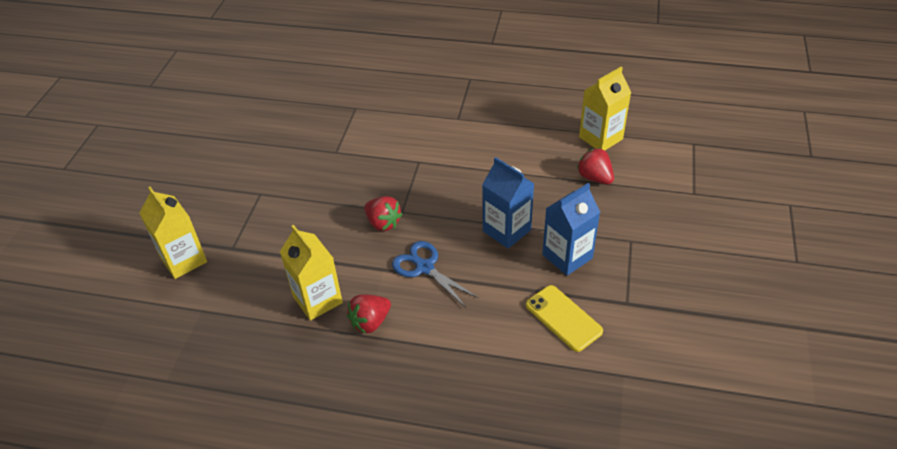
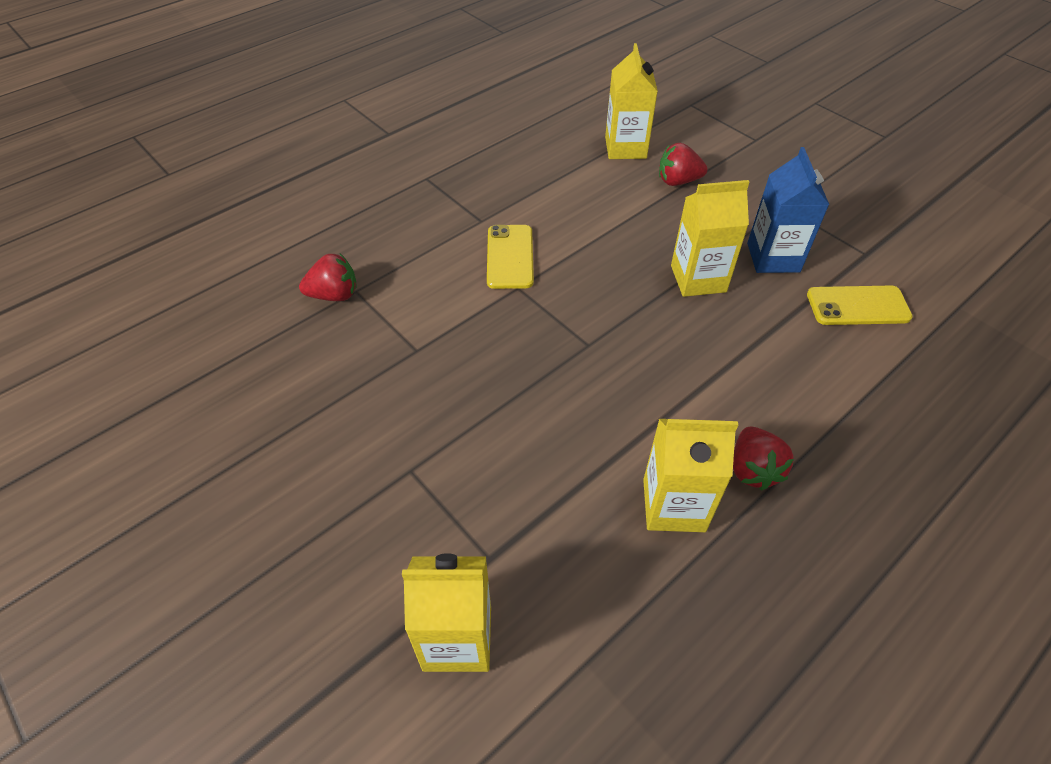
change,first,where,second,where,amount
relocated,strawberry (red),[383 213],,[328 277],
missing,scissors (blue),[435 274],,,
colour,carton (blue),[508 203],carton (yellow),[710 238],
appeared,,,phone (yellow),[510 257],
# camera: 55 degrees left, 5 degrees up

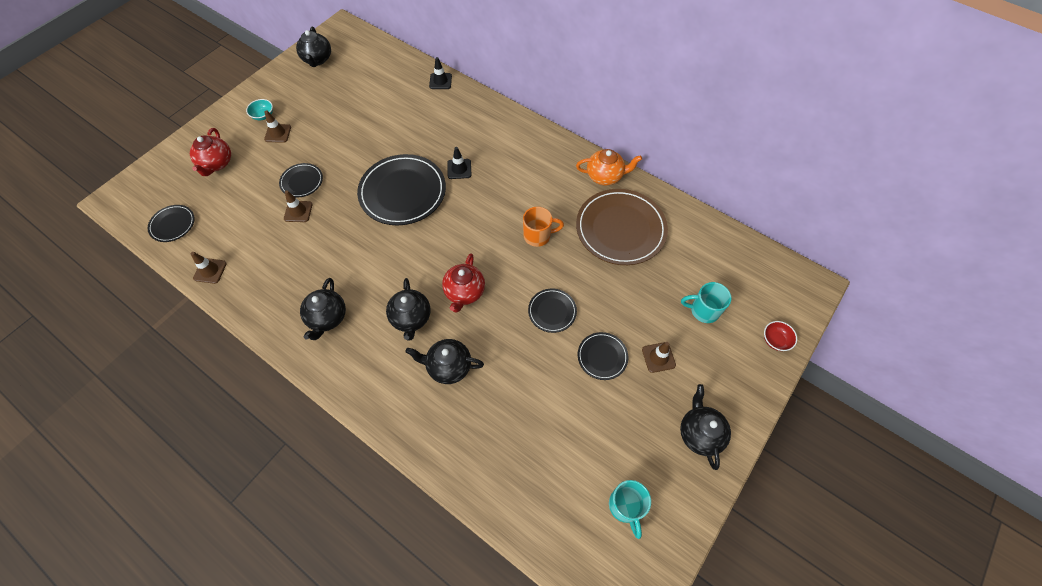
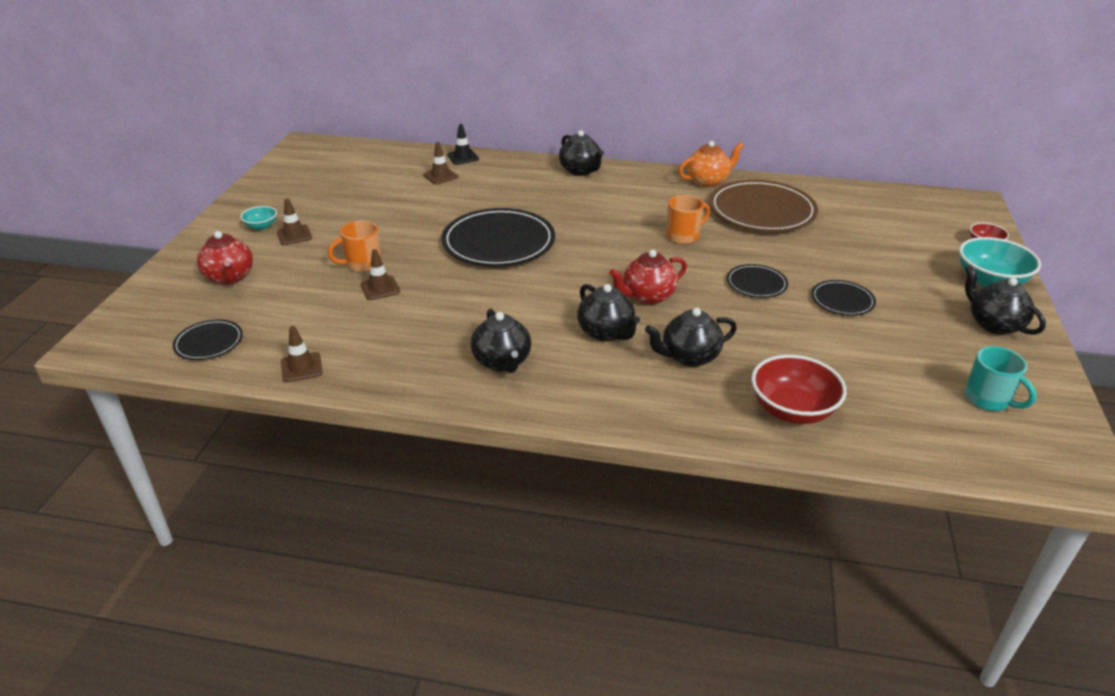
change,first,where,second,where,amount
exchanged,plate (black),[301 180],mug (orange),[355 246],
relocated,teapot (black),[313 47],,[581 153],
spun,teapot (red),[463 283],,[648 277],75 degrees clockwise
missing,traffic cone (black),[459 163],,,
relocated,traffic cone (brown),[659 357],,[440 163],
missing,mug (turquoise),[706 302],,,
appeared,,,bowl (red),[799 389],
appeared,,,bowl (turquoise),[1000 262],
# camera: 25 degrees left, 25 degrees down

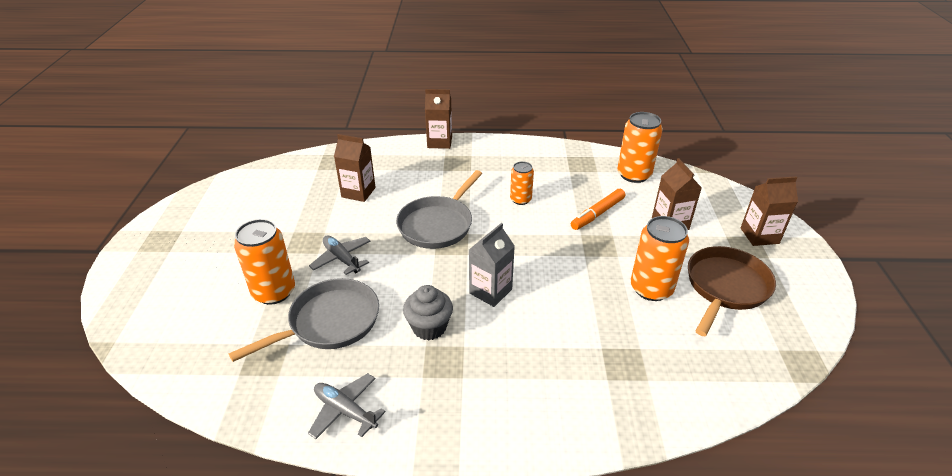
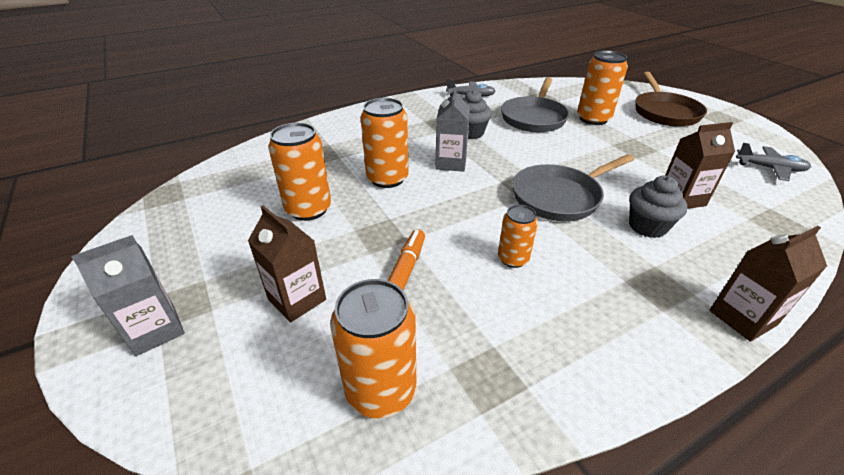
change,first,where,second,where,amount
relocated,plane (grey),[340 255],,[773 162],
spun,pan (grey),[439 209],,[573 187],120 degrees counterclockwise
relocated,pan (brown),[732 291],,[671 99],
colour,carton (brown),[769 211],carton (grey),[128 295],
appeared,,,can (orange),[384 143],
appeared,,,cupcake (grey),[658 206],
# camera: 150 degrees right, 0 degrees up

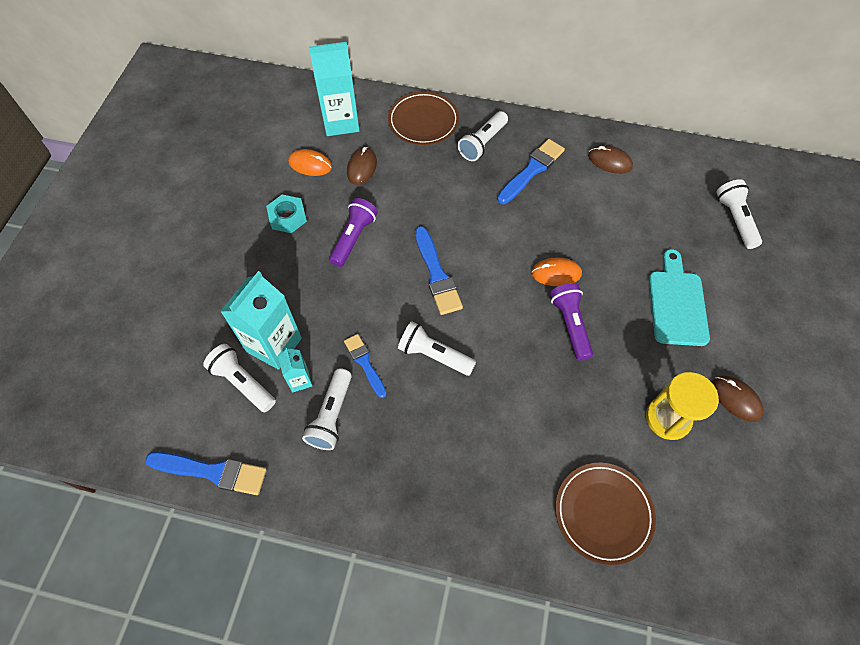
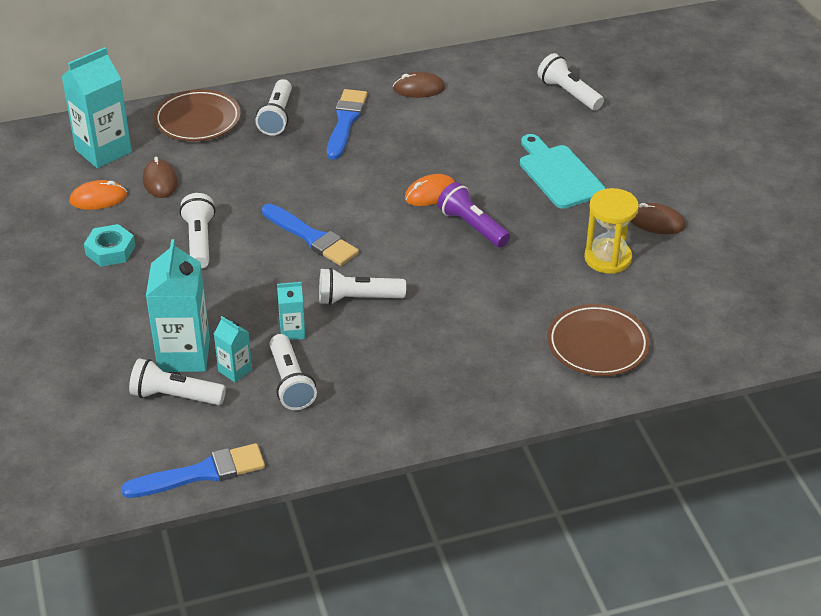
change,first,where,second,where,amount
colour,flashlight (purple),[353 232],flashlight (white),[197 231],
exchanged,brush (blue),[365 366],carton (turquoise),[291 311],
# camera: 30 degrees left, 20 degrees down

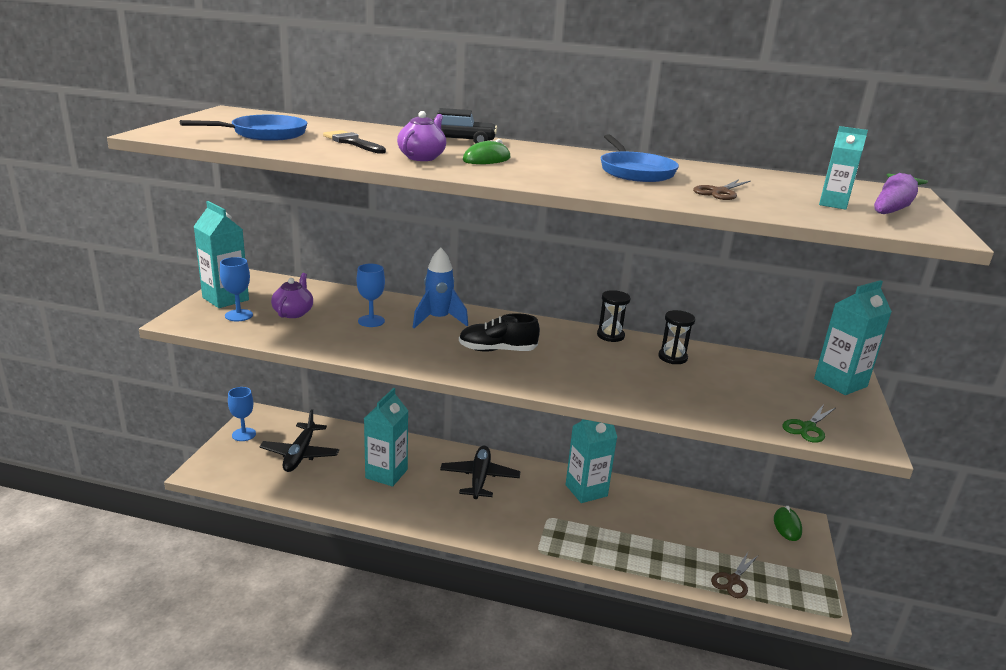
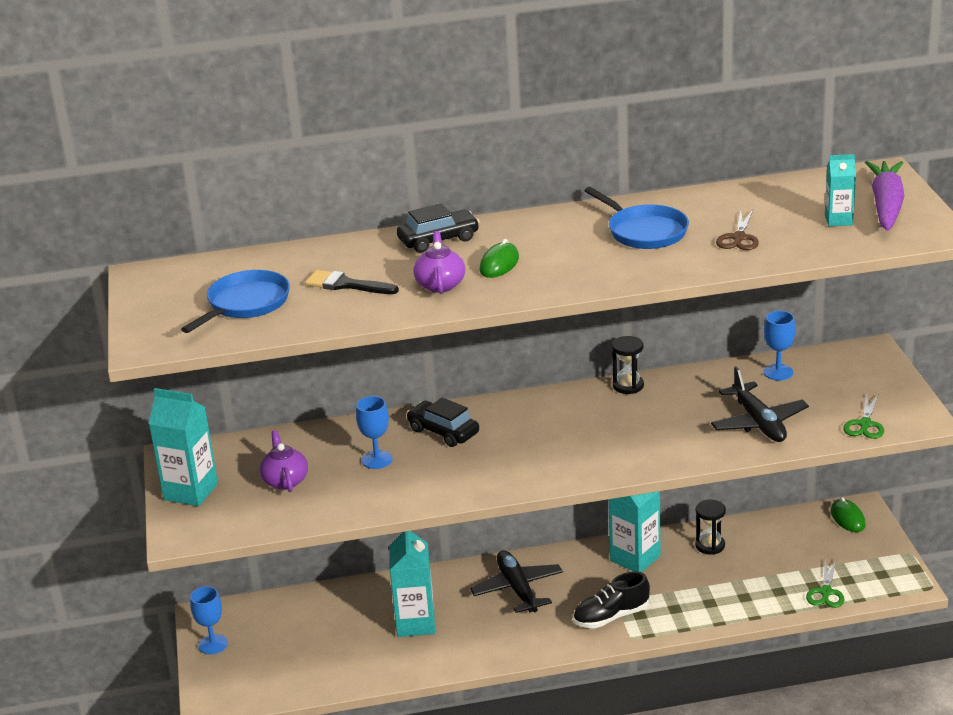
change,first,where,second,where,amount
relocated,goblet (blue),[236 289],,[779 345],
relocated,plane (black),[299 440],,[760 404],
exchanged,rocket (blue),[440 287],car (black),[442 422],
relocated,shoe (black),[499 332],,[611 599],
relocated,hourglass (black),[676 337],,[710 527],
colour,scissors (brown),[734 575],scissors (green),[825 584],
missing,carton (turquoise),[853 337],,,
# camera: 20 degrees left, 5 degrees up

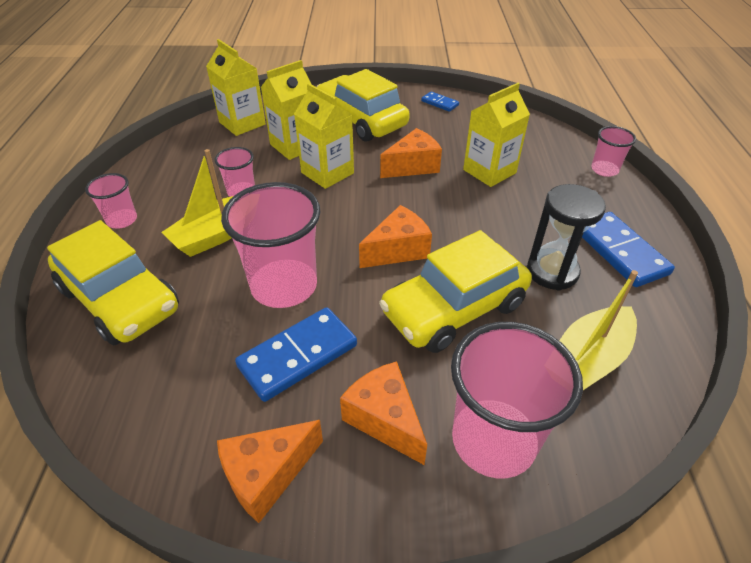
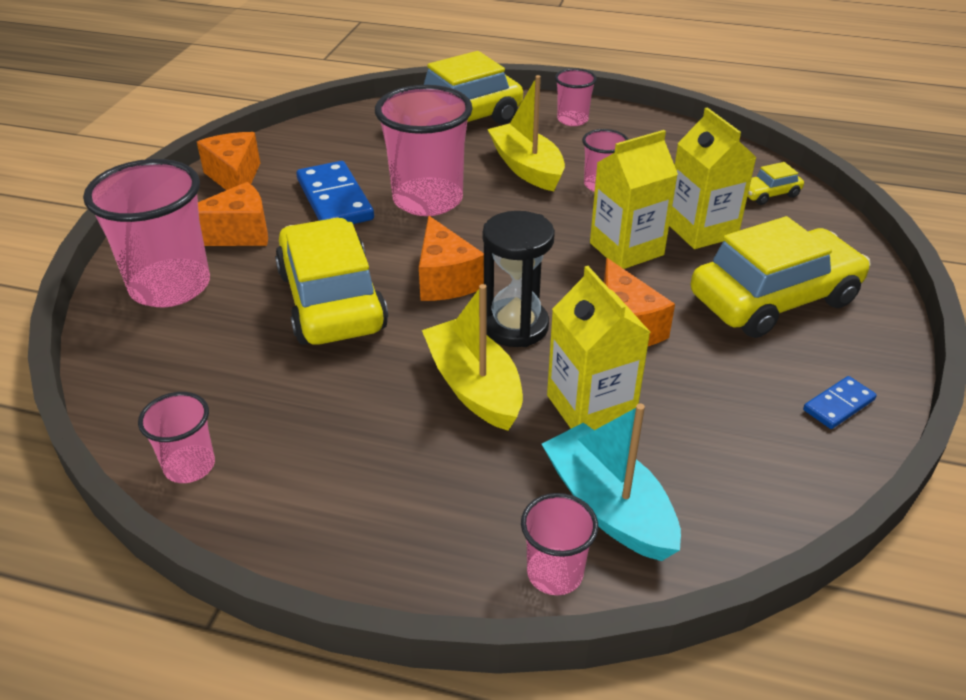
change,first,where,second,where,amount
exchanged,carton (yellow),[236 87],car (yellow),[775 183],
relocated,hourglass (black),[566 237],,[519 279],
relocated,boat (yellow),[598 330],,[472 357],
missing,domino (blue),[628 249],,,
appeared,,,cup (pink),[176 437],
appeared,,,boat (turquoise),[611 482],
# camera: 105 degrees right, 5 degrees down

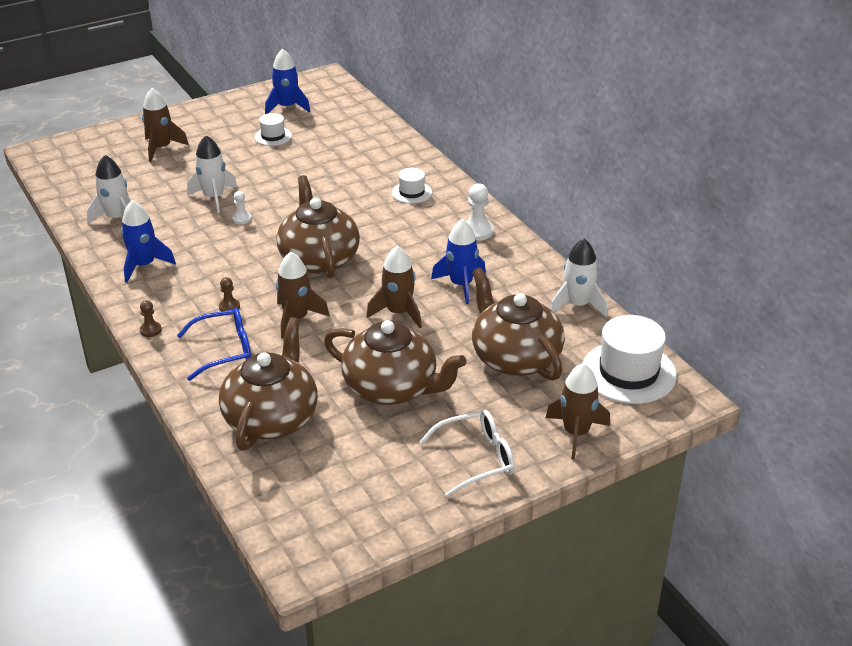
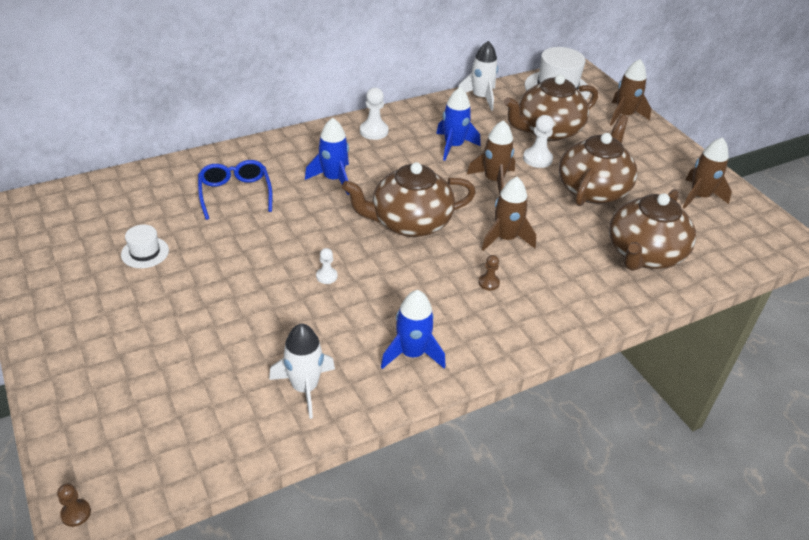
change,first,where,second,where,amount
relocated,pawn (brown),[151 318],,[74 505],
relocated,rocket (brown),[165 125],,[707 173],
relocated,glasses (blue),[214 344],,[235 190],
missing,rocket (white),[212 174],,,
spun,teapot (brown),[268 384],,[652 230],75 degrees counterclockwise
relocated,rocket (blue),[288 81],,[327 156],
missing,hat (white),[412 186],,,
missing,glasses (white),[467 453],,,
appeared,,,pawn (white),[538 141],
# camera: 90 degrees left, 5 degrees up

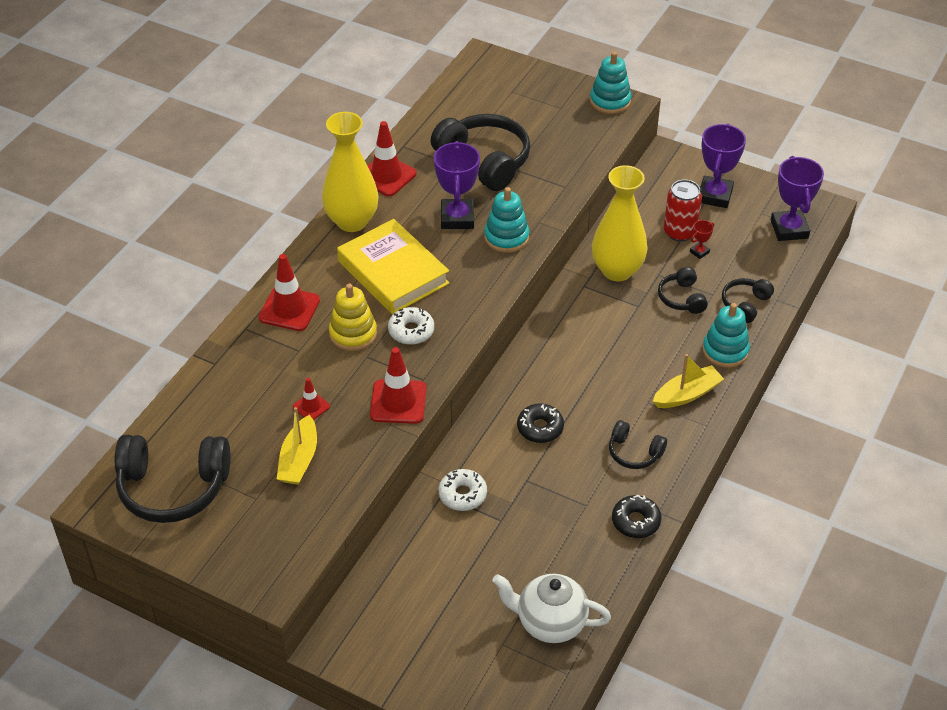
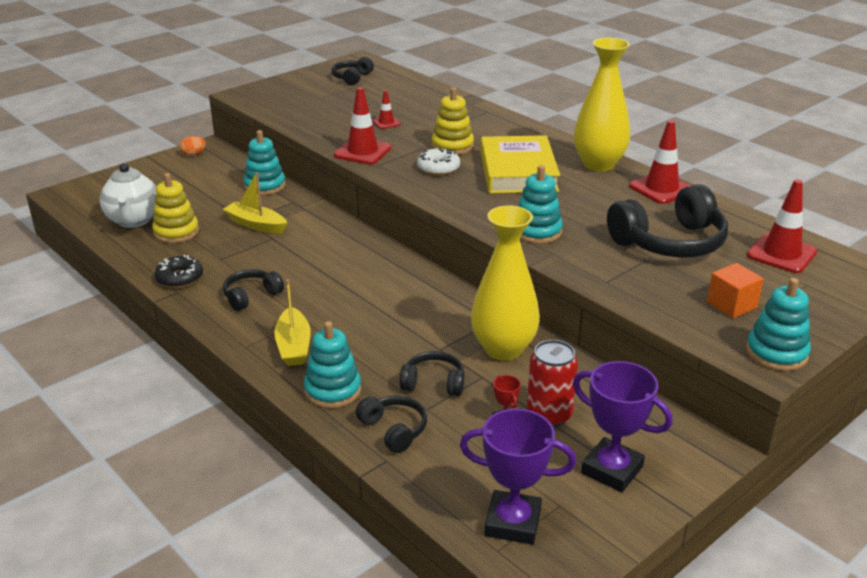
change,first,where,second,where,amount
size,headphones (black),[172 479],,[353 71],x0.52
relocated,traffic cone (red),[289 292],,[782 226],
relocated,boat (yellow),[297 446],,[255 202],
spun,book (yellow),[393 266],,[520 164],75 degrees counterclockwise
missing,trophy (purple),[457 185],,,
missing,donut (white),[463 490],,,
spun,teapot (white),[551 608],,[128 195],135 degrees clockwise
missing,donut (black),[540 423],,,
appeared,,,stacking toy (yellow),[175 208],
appeared,,,egg (orange),[193 146],
appeared,,,stacking toy (turquoise),[264 162],
appeared,,,cube (orange),[735 290],
# camera: 110 degrees right, 15 degrees down

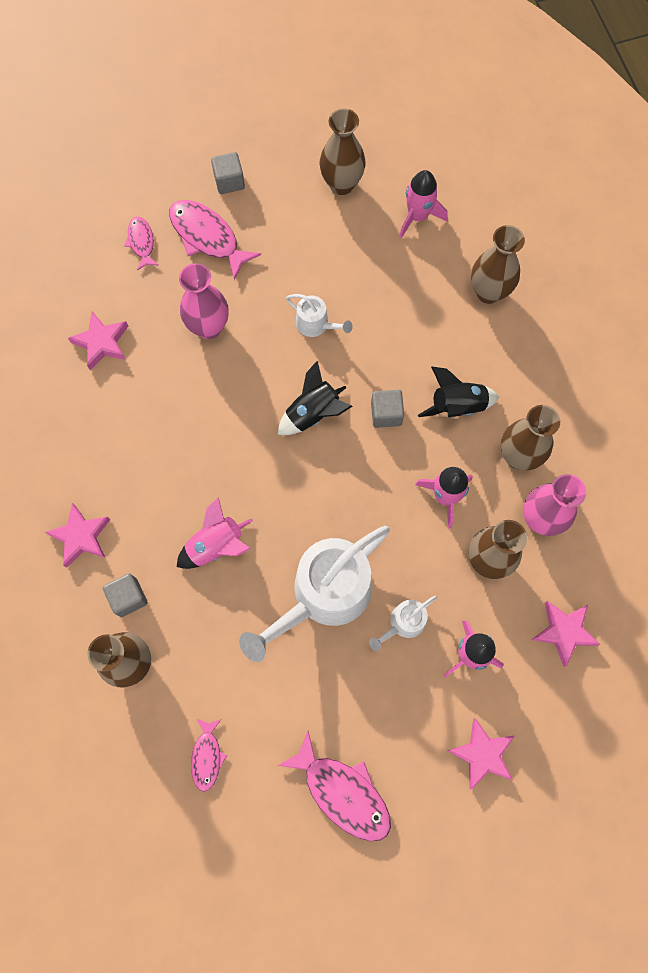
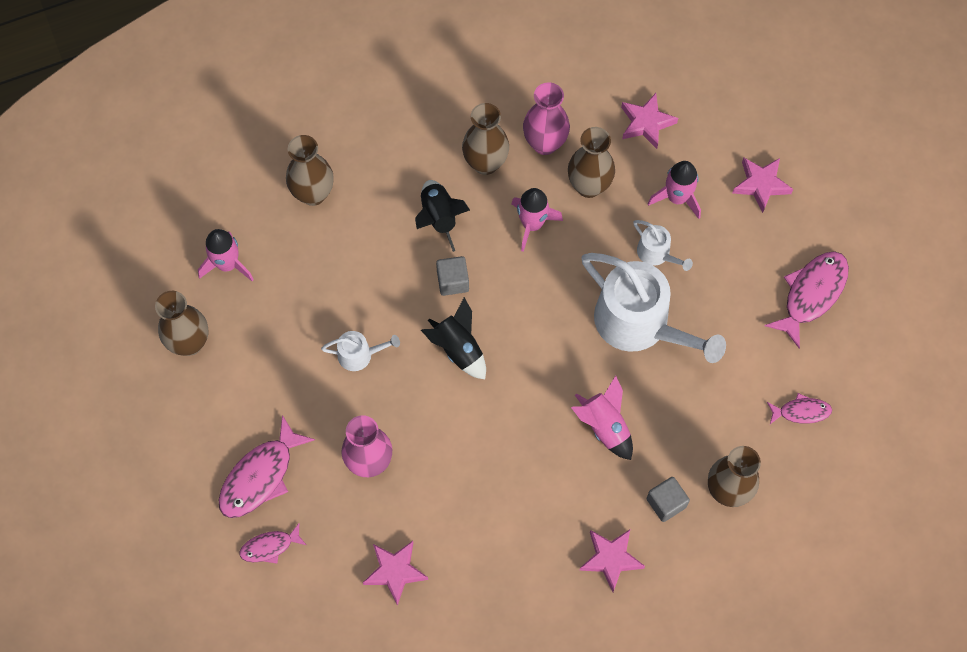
change,first,where,second,where,amount
missing,cube (grey),[228 173],,,
spun,watering can (white),[319 315],,[360 351],60 degrees clockwise
# camera: 95 degrees left, 5 degrees down

